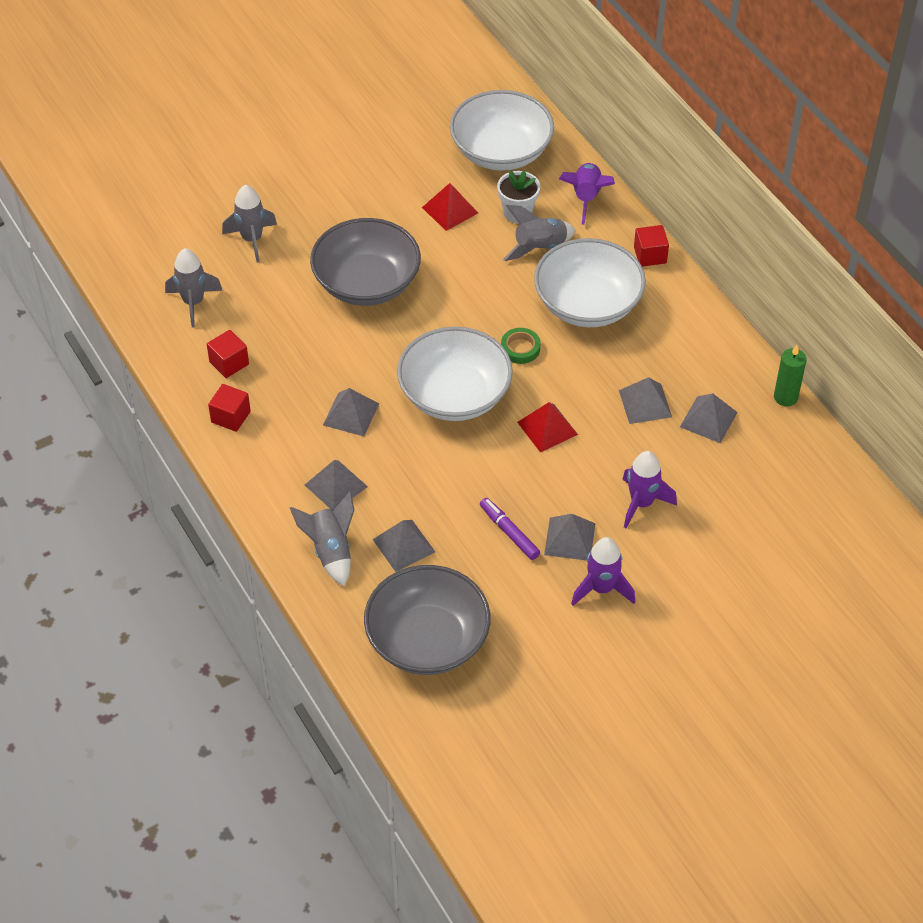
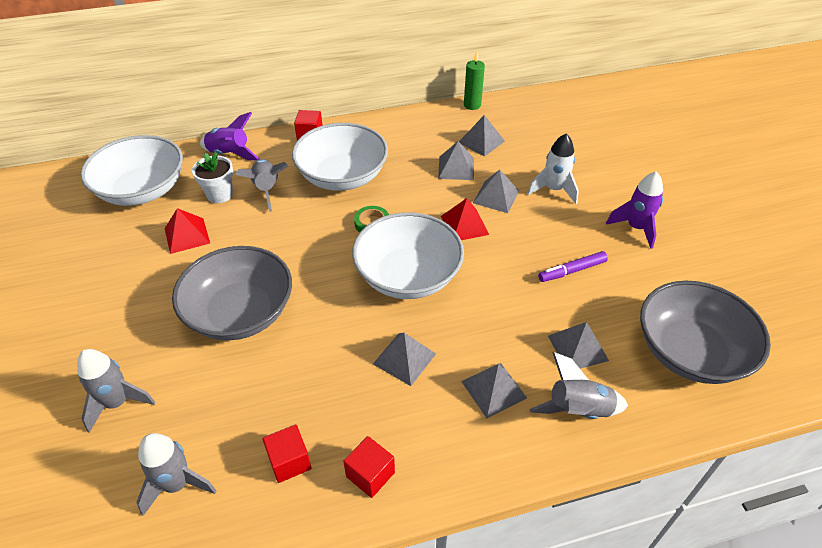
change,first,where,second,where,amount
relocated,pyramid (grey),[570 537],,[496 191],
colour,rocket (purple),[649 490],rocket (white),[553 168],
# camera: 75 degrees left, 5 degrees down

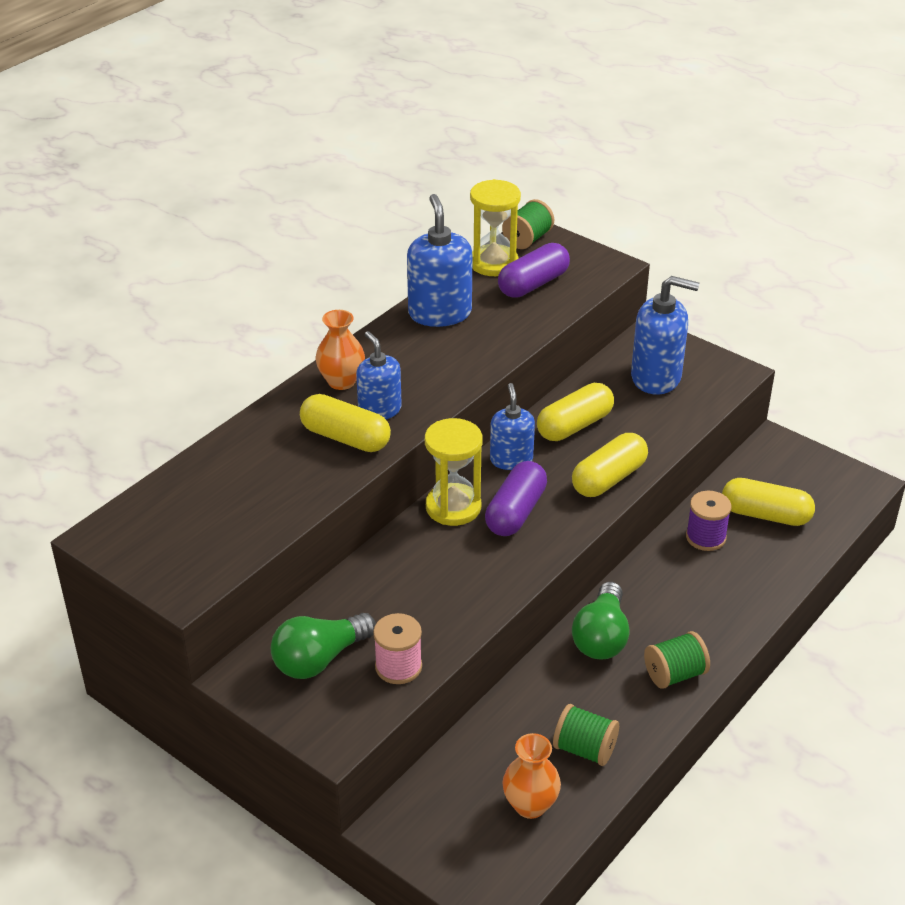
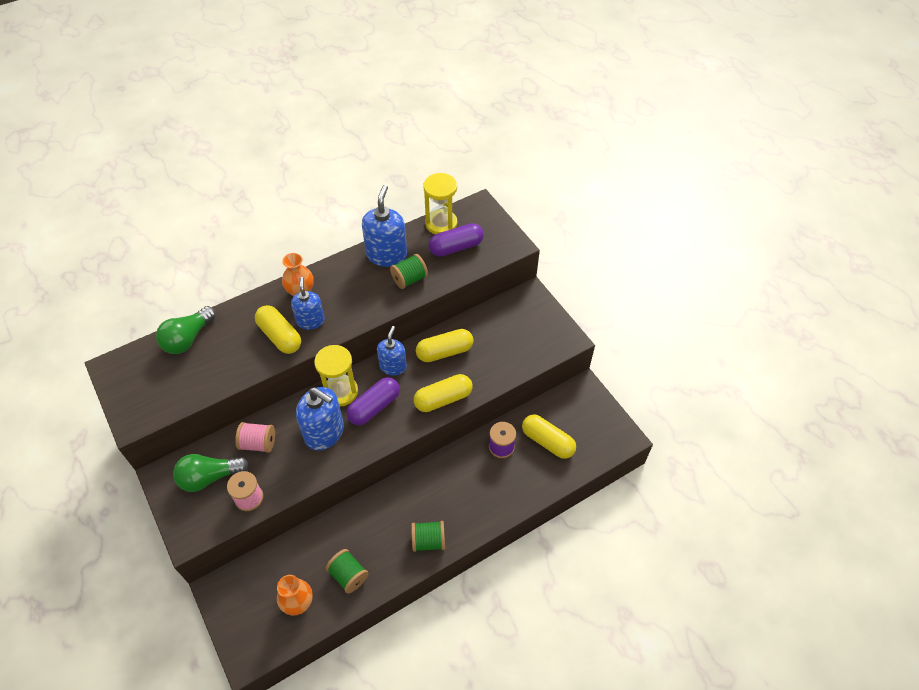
change,first,where,second,where,amount
relocated,spool (green),[528 224],,[409 271],
relocated,light bulb (green),[601 621],,[186 330],
relocated,soap dispenser (blue),[665 335],,[320 419],
appeared,,,spool (pink),[255 437],
# camera: 20 degrees right, 15 degrees up

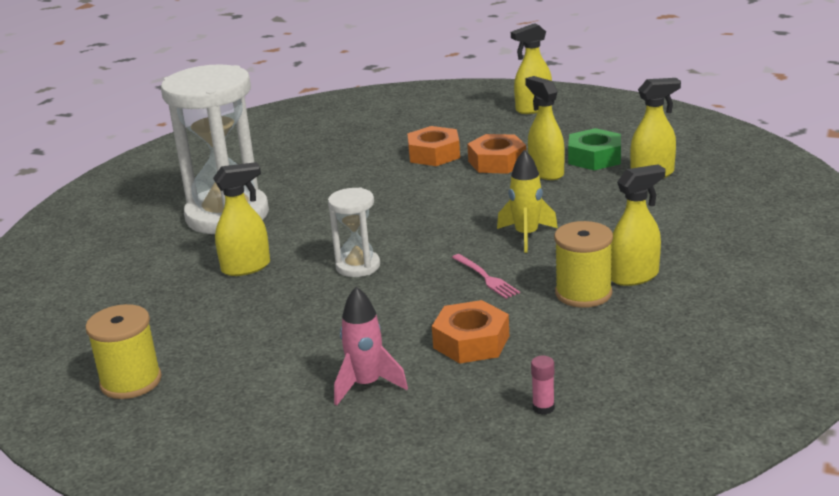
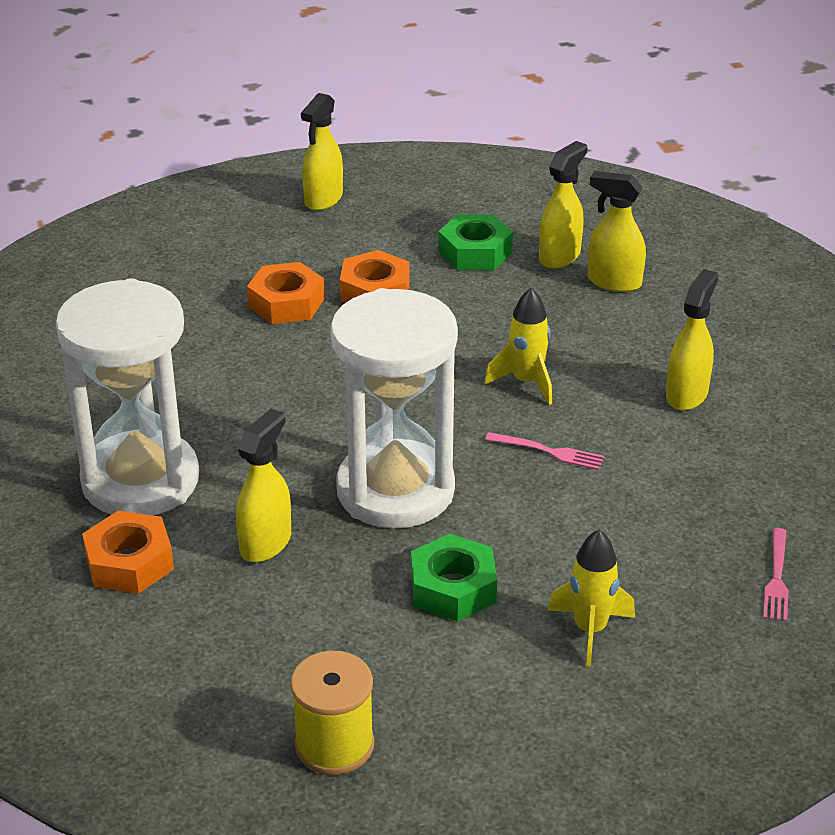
change,first,where,second,where,amount
size,hourglass (white),[354 232],,[394 408],x2.07
colour,rocket (pink),[371 346],rocket (yellow),[591 598],
relocated,nut (orange),[470 332],,[128 552],
relocated,spray bottle (yellow),[545 128],,[617 231],
exchanged,glue stick (pink),[543 385],fork (pink),[776 574],
missing,spool (yellow),[583 264],,,
appeared,,,nut (green),[454 577],
# camera: 40 degrees left, 10 degrees up

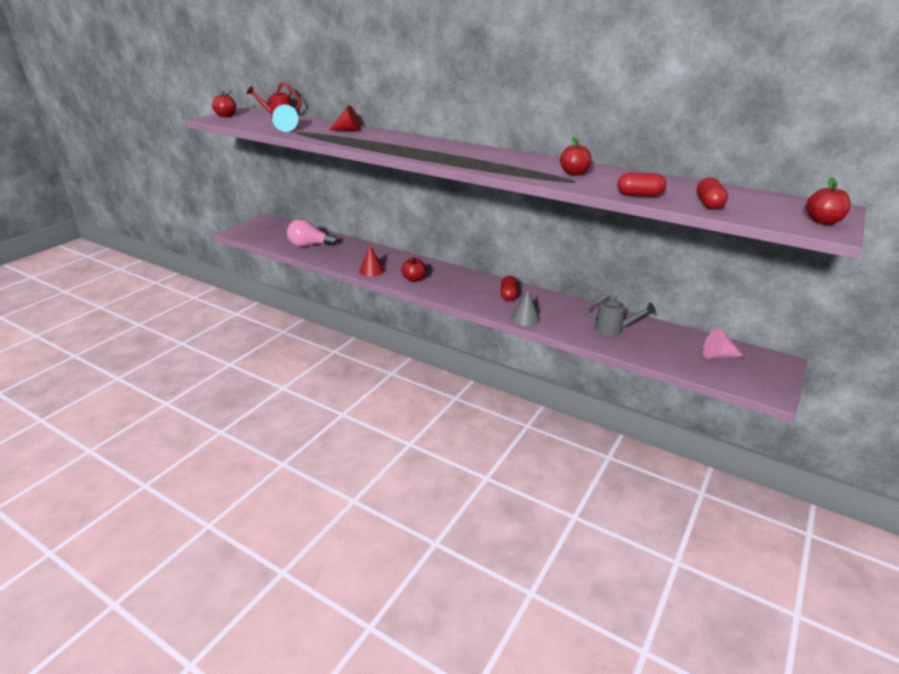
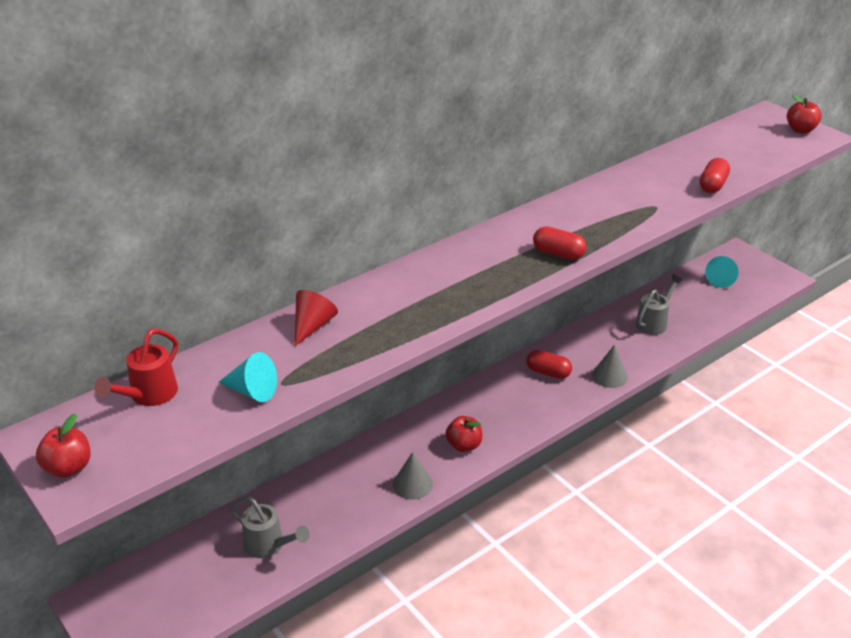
change,first,where,second,where,amount
exchanged,light bulb (pink),[312 233],watering can (grey),[270 527],
colour,cone (red),[371 261],cone (grey),[413 476],
missing,apple (red),[575 156],,,
relocated,capsule (red),[712 193],,[559 243],
colour,cone (pink),[723 343],cone (turquoise),[721 272],
# camera: 70 degrees left, 5 degrees up

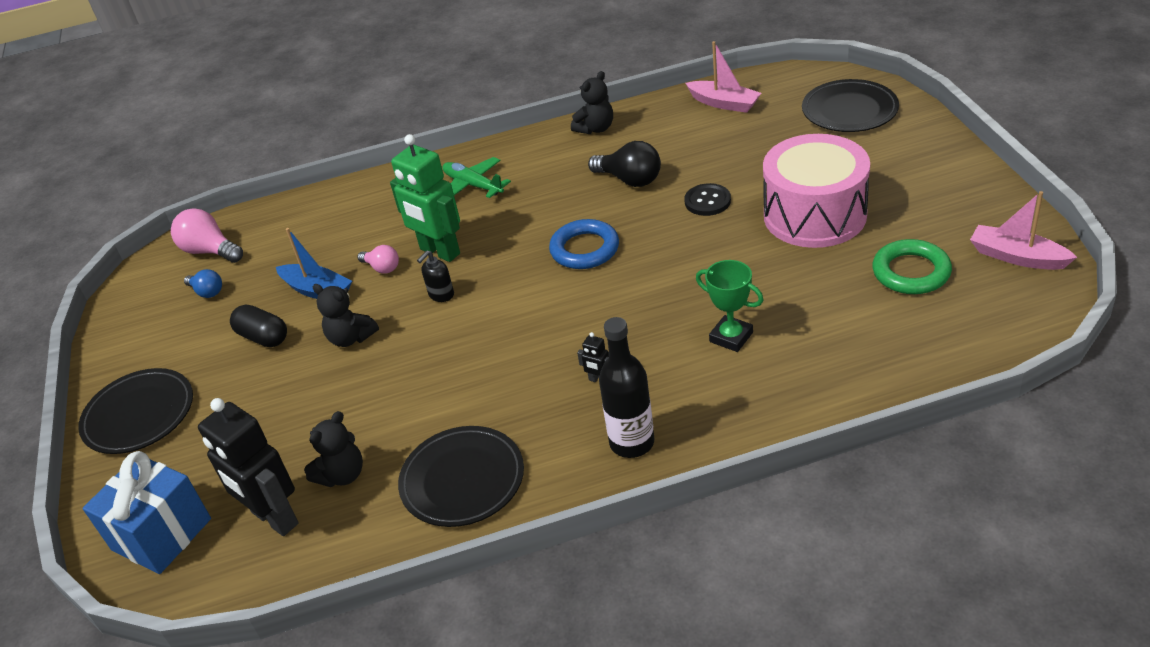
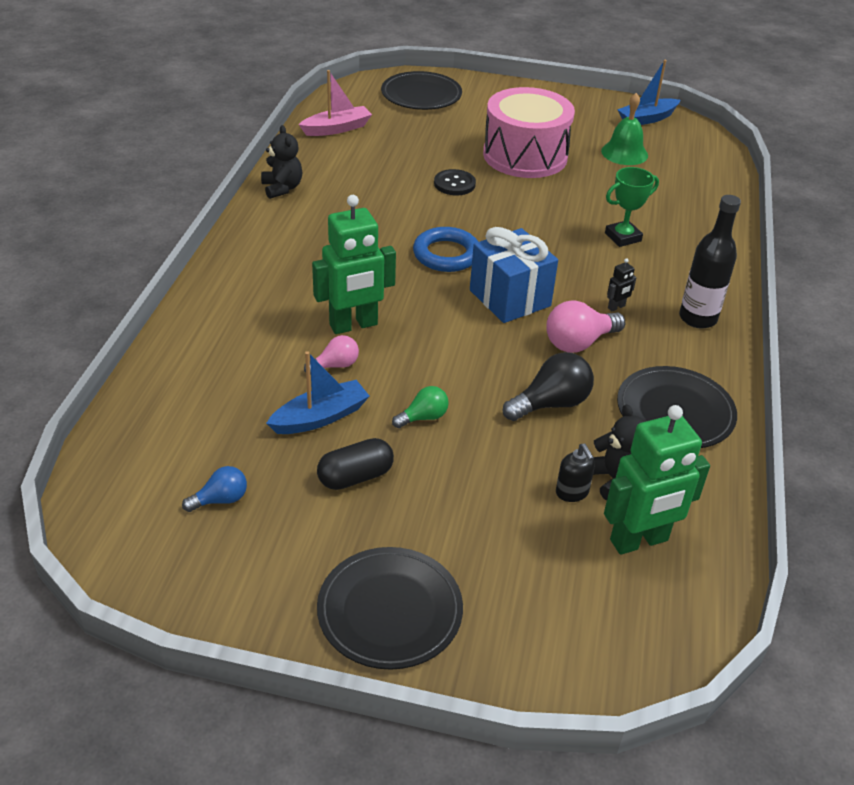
change,first,where,second,where,amount
relocated,gift (blue),[147 512],,[514 275],
relocated,light bulb (pink),[207 235],,[585 327],
colour,robot (black),[248 467],robot (green),[657 480],
exchanged,teddy bear (black),[346 315],light bulb (green),[420 407],
relocated,soap dispenser (black),[435 276],,[575 473],
missing,plane (green),[476 177],,,
relocated,light bulb (black),[624 164],,[548 386],
exchanged,ring (green),[912 266],bell (green),[624 129],
colour,boat (pink),[1023 230],boat (blue),[648 92],
# camera: 70 degrees left, 0 degrees up

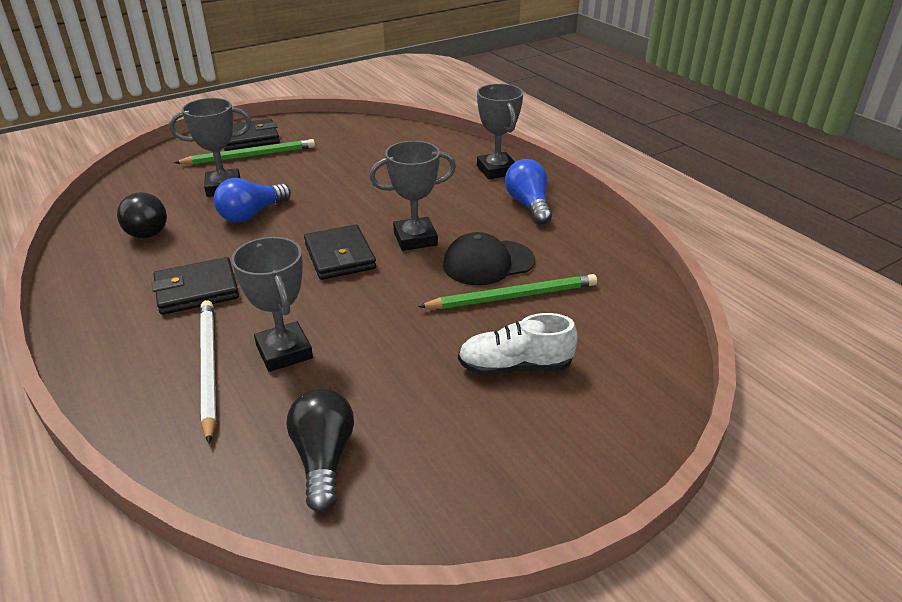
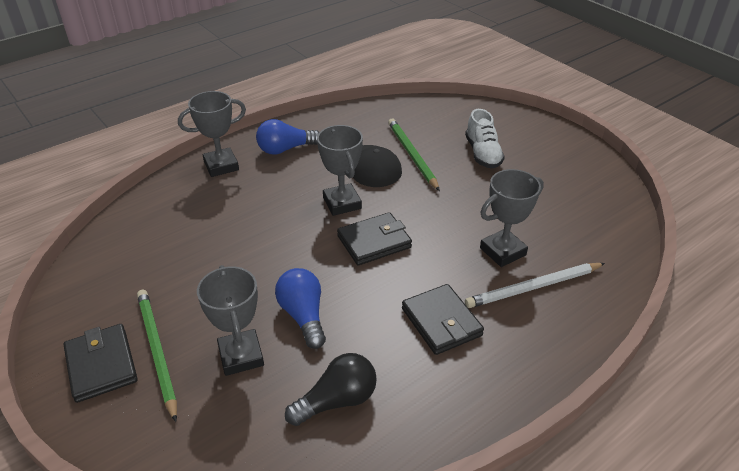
change,first,where,second,where,amount
spun,light bulb (blue),[252 200],,[300 308],150 degrees counterclockwise
missing,light bulb (black),[320 450],,,
# camera: 95 degrees left, 5 degrees up

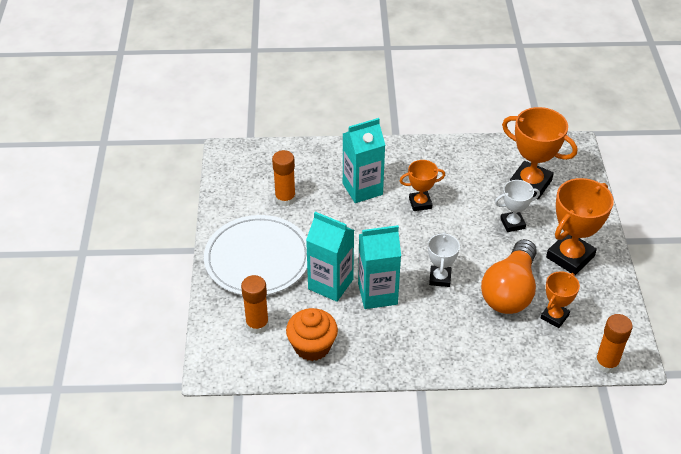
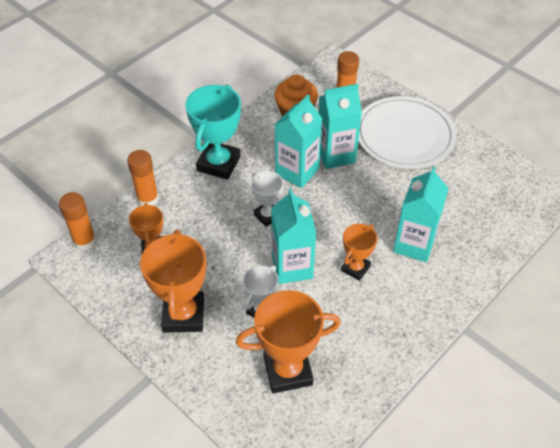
change,first,where,second,where,amount
relocated,glue stick (orange),[284 178],,[143 178],
missing,light bulb (orange),[509 276],,,
appeared,,,trophy (turquoise),[213 132],
appeared,,,carton (turquoise),[293 236],
# camera: 135 degrees right, 5 degrees up

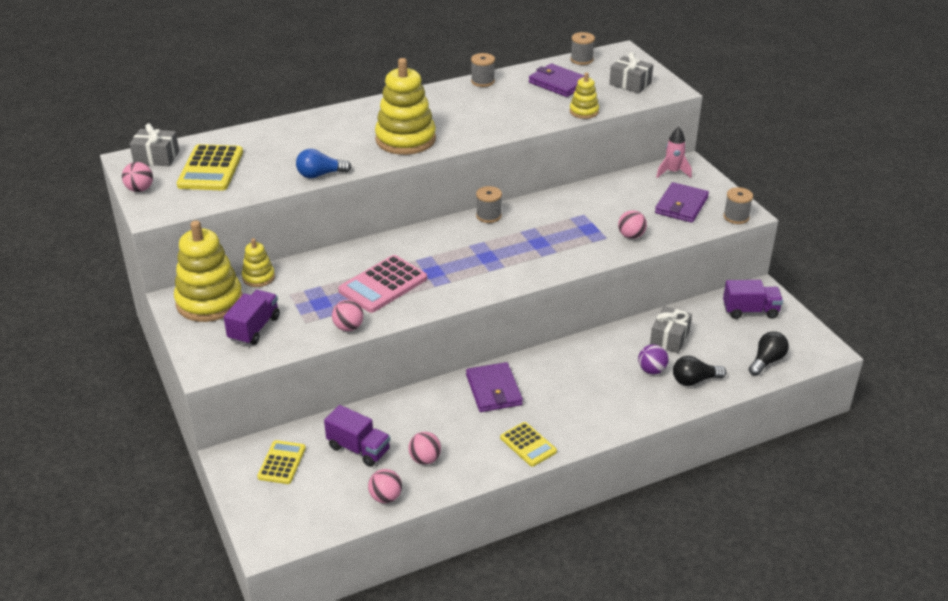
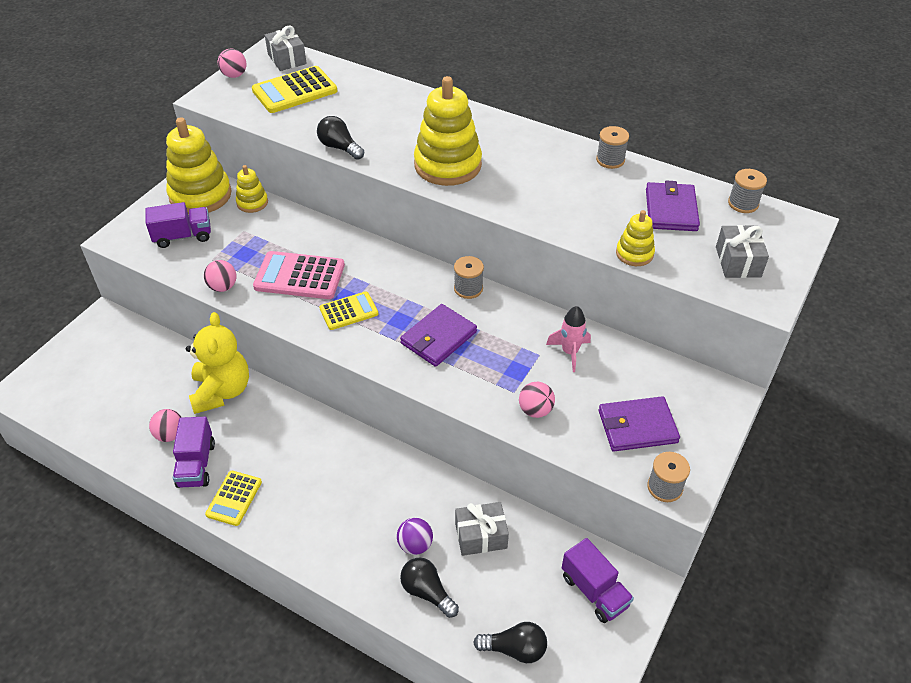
change,first,where,second,where,amount
relocated,calculator (yellow),[281 462],,[348 310],
colour,light bulb (blue),[323 163],light bulb (black),[340 138],
relocated,truck (purple),[357 436],,[194 452],
missing,ball (pink),[385 486],,,
relocated,wallet (purple),[494 387],,[438 335],
relocated,rocket (pink),[674 152],,[568 339],
appeared,,,teddy bear (yellow),[217 363],
# camera: 55 degrees right, 10 degrees up

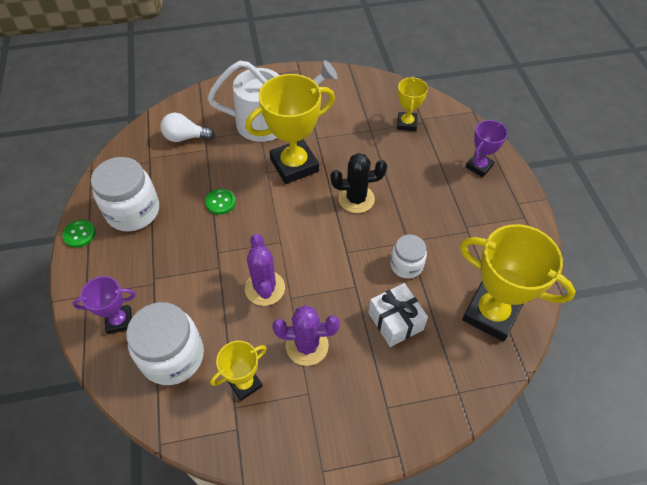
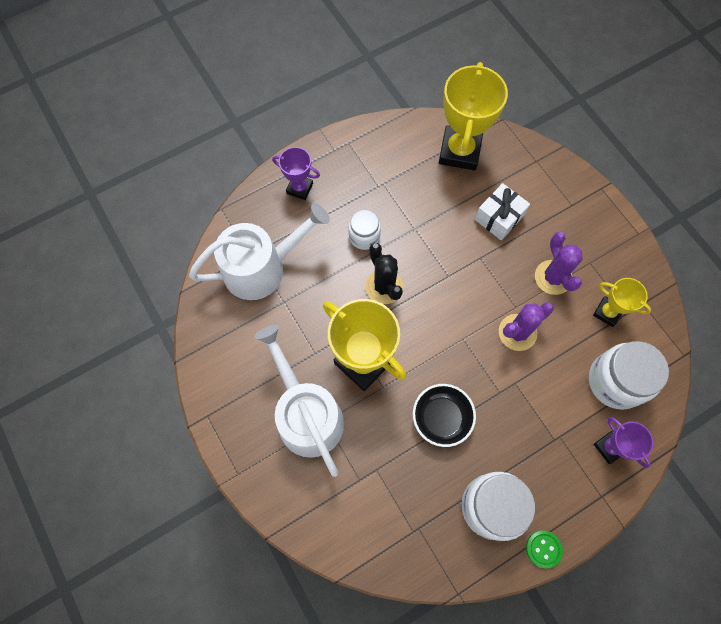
change,first,where,second,where,amount
missing,light bulb (white),[187 127],,,
exchanged,button (green),[220 202],bowl (black),[444 415],
relocated,jar (white),[408 257],,[364 230],
exchanged,trophy (yellow),[412 104],watering can (white),[259 251],
# camera: 110 degrees left, 15 degrees up

